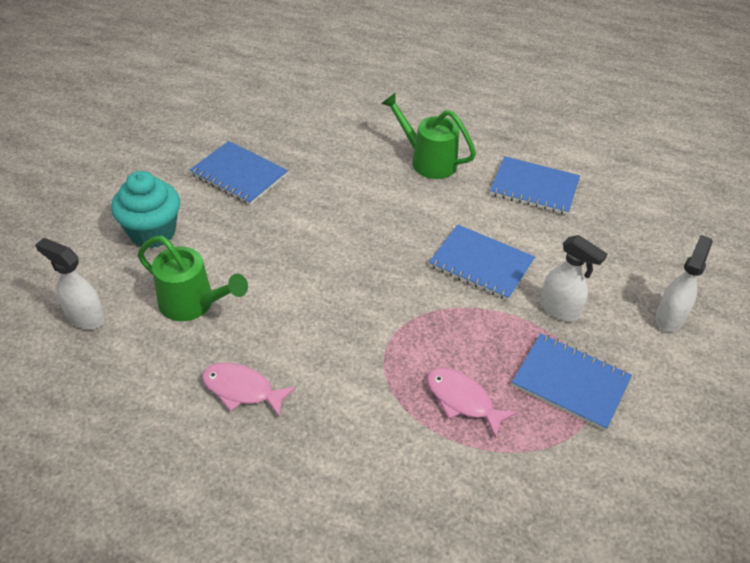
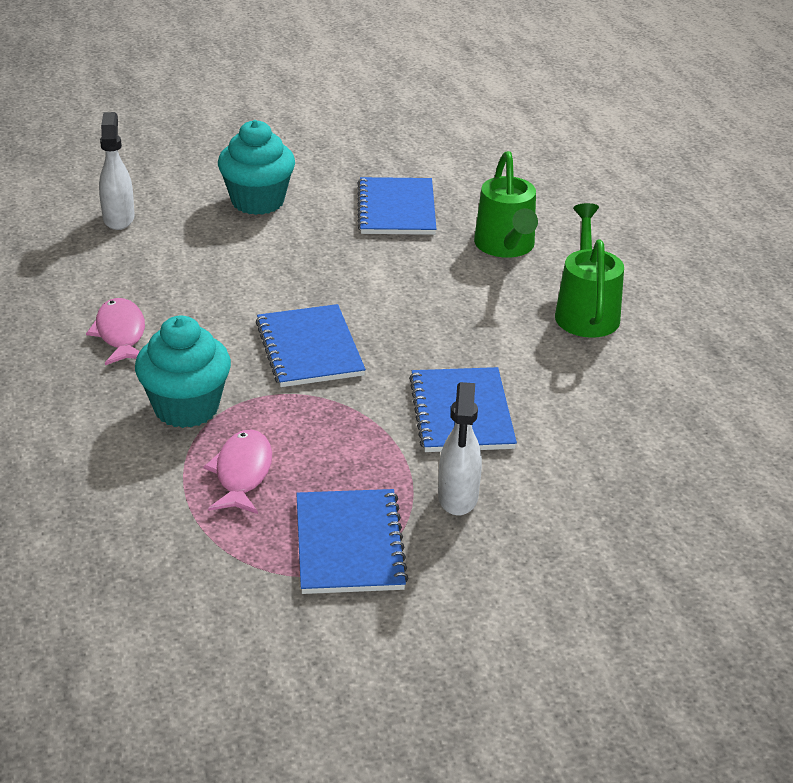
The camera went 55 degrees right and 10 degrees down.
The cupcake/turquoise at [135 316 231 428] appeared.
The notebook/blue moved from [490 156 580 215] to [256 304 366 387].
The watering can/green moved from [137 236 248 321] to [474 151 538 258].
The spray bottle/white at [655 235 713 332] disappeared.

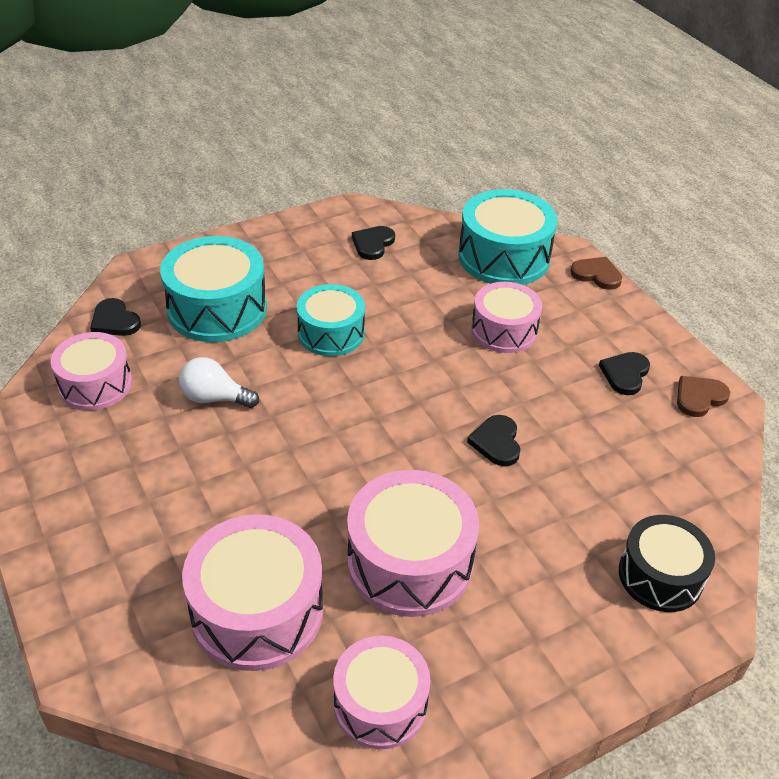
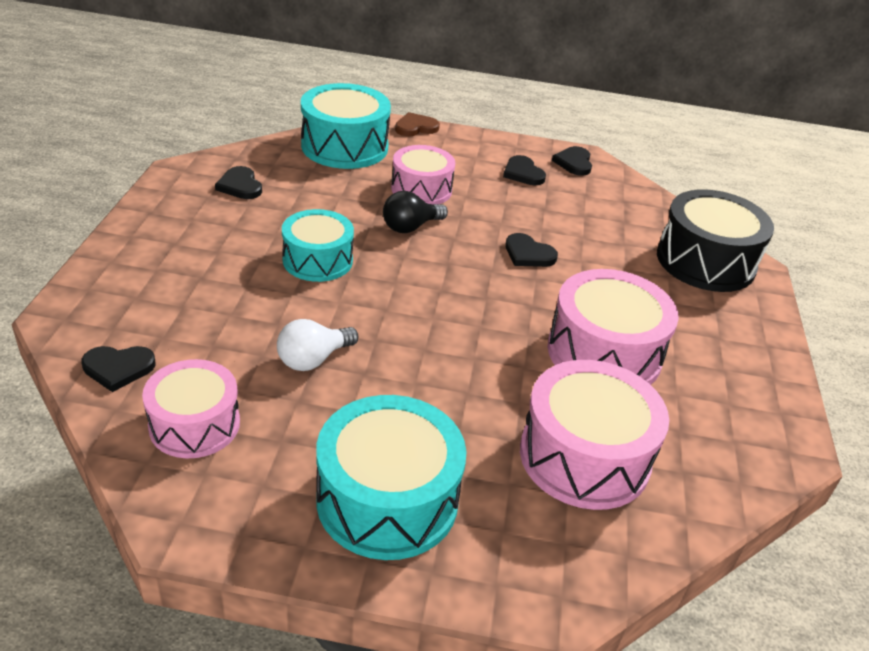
The camera went 55 degrees left and 5 degrees down.
The drum/turquoise moved from [160 236 267 342] to [316 395 466 560].
The light bulb/black at [383 191 448 233] appeared.
The heart/brown at [677 376 730 417] became the heart/black at [552 146 592 176].
The drum/black at [619 515 715 612] changed to 1.51 times the size.
The drum/pink at [333 636 430 749] disappeared.

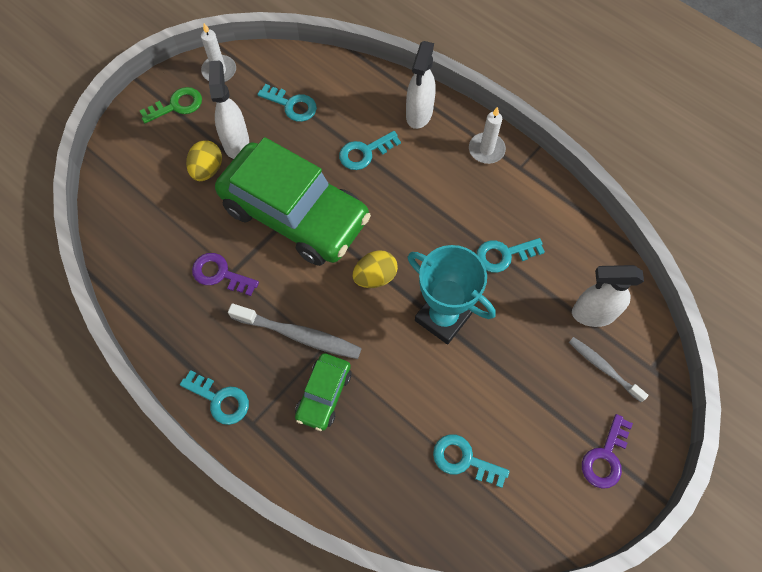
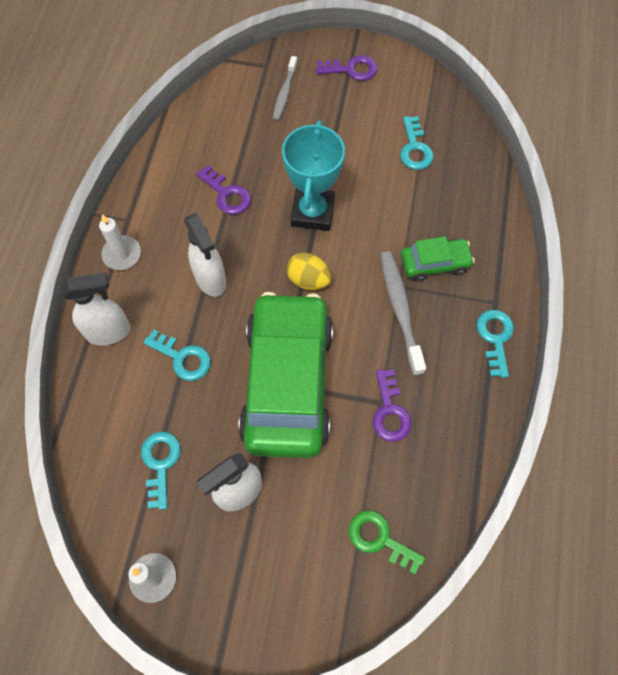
The camera went 120 degrees left and 0 degrees up.
The spray bottle/white moved from [572 265 644 327] to [184 213 226 297].
The key/turquoise at [477 238 545 273] became the key/purple at [196 165 251 215].
The key/green moved from [140 87 202 123] to [349 510 425 574].
The egg/yellow at [186 140 222 181] disappeared.

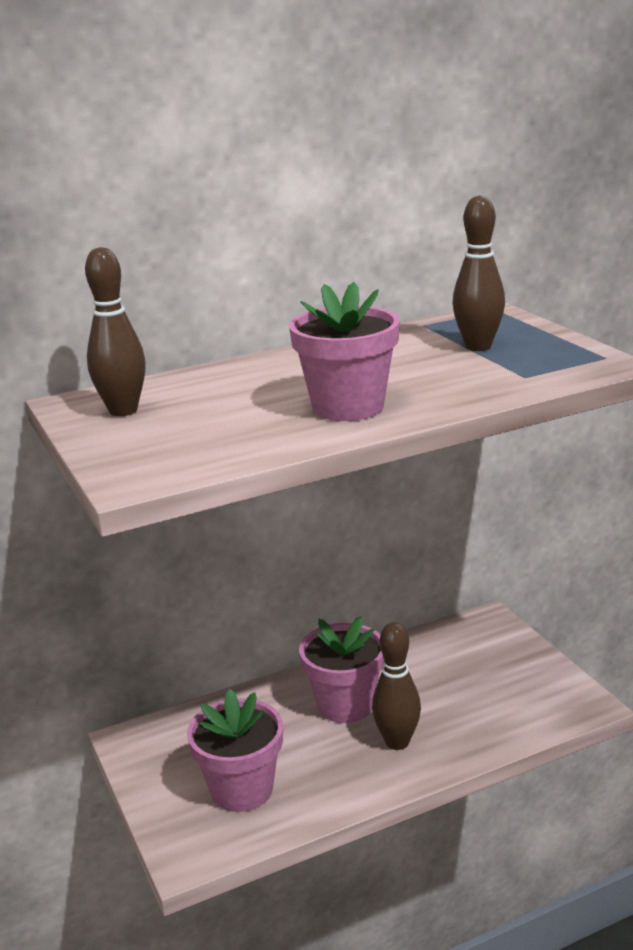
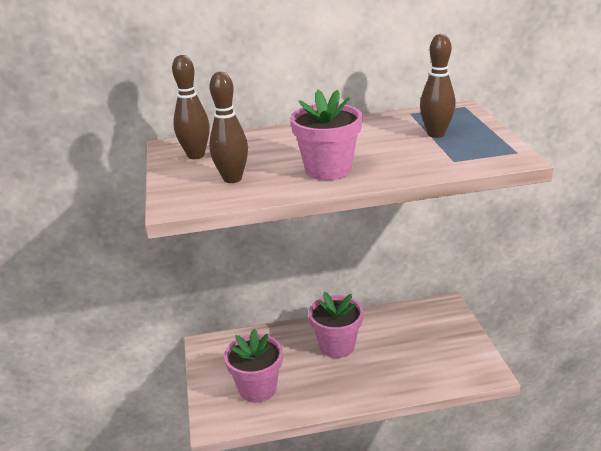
The camera went 15 degrees right and 5 degrees up.
The bowling pin/brown moved from [372 622 421 750] to [209 72 248 183].

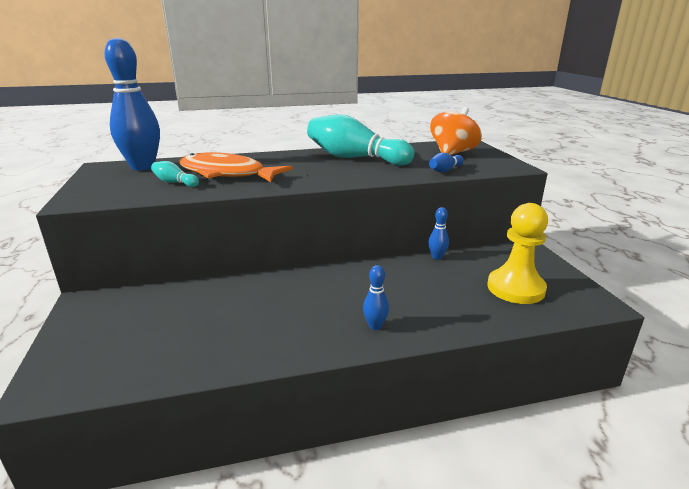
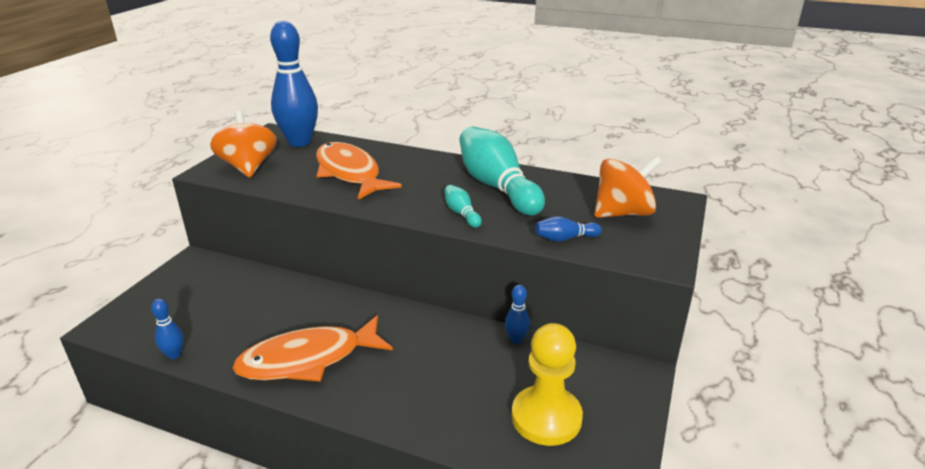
The camera went 35 degrees right and 5 degrees up.
The bowling pin/blue moved from [363 265 389 330] to [151 299 184 359].
The spinning top/orange at [210 111 277 177] appeared.
The fish/orange at [232 315 393 382] appeared.
The bowling pin/turquoise moved from [151 161 199 187] to [445 185 482 228].

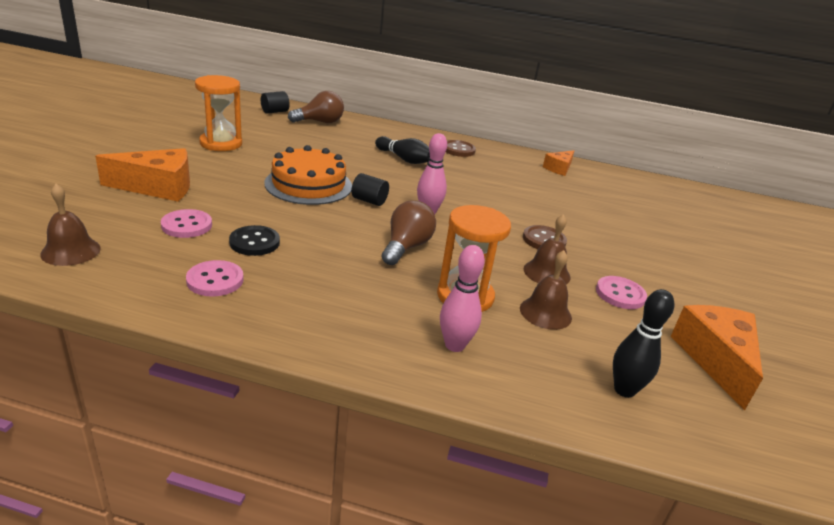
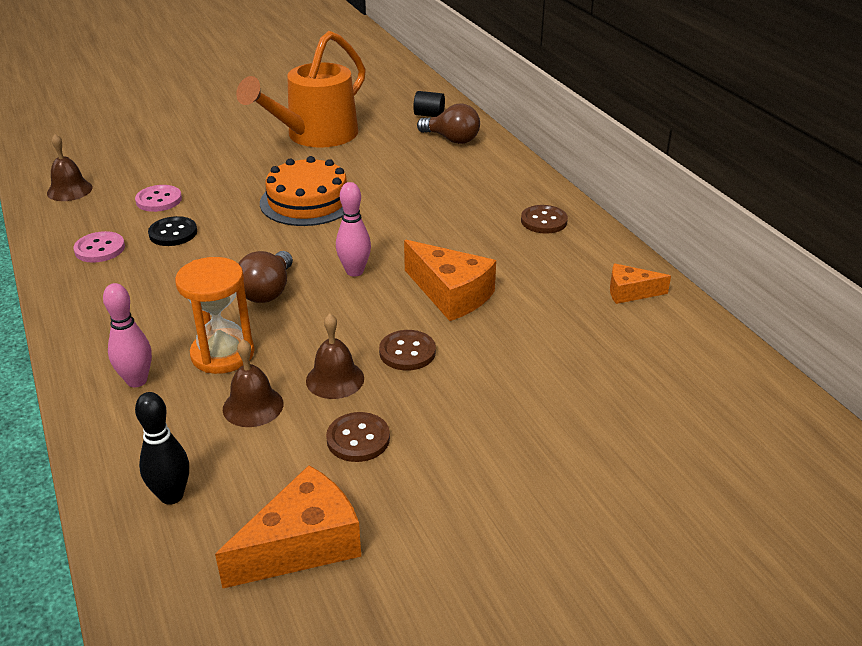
The camera went 55 degrees right and 5 degrees up.
The hourglass/orange at [195 75 242 151] was replaced by the watering can/orange at [236 31 366 148].
The light bulb/brown at [381 200 436 265] turned 120 degrees clockwise.
The button/pink at [596 276 647 309] became the button/brown at [326 412 390 462].
The cheese/orange moved from [95 148 190 202] to [404 240 496 321].
The cylinder/black at [352 173 389 206] disappeared.
The bowling pin/black at [375 136 430 164] disappeared.

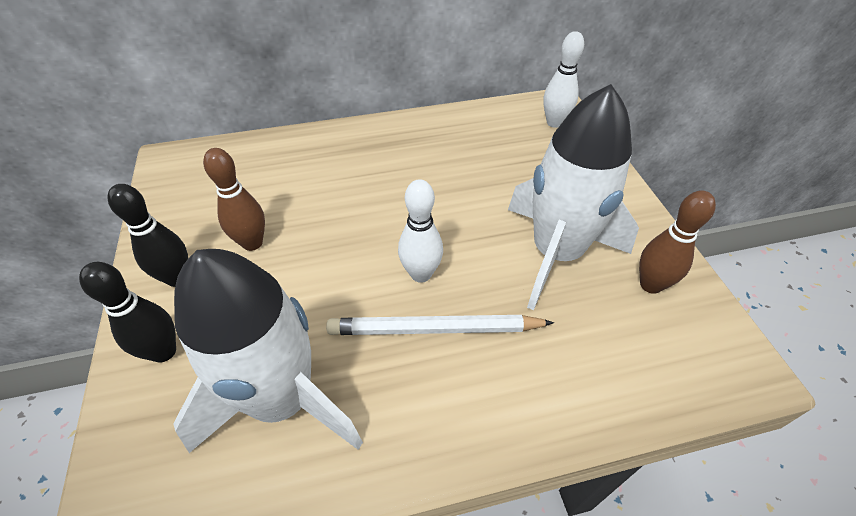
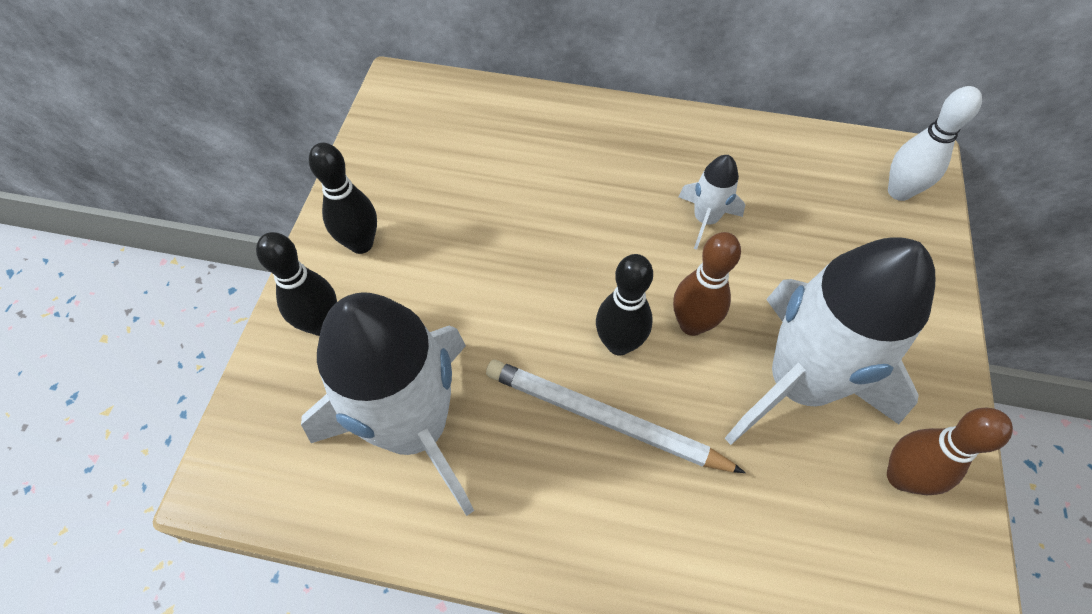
The camera went 25 degrees right and 10 degrees up.
The bowling pin/white at [398 179 443 283] became the bowling pin/black at [596 254 653 355].
The bowling pin/brown moved from [203 148 265 251] to [673 232 741 336].
The rocket/white at [678 155 745 250] appeared.

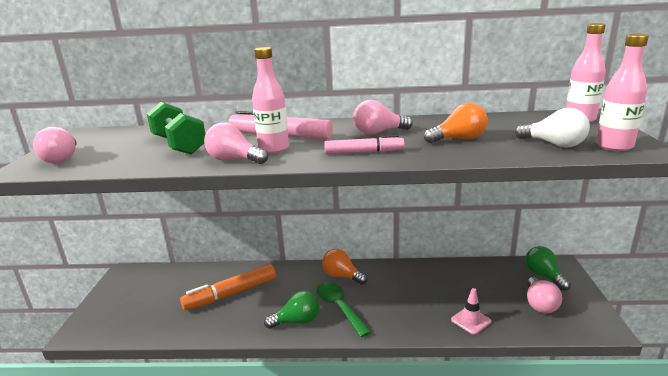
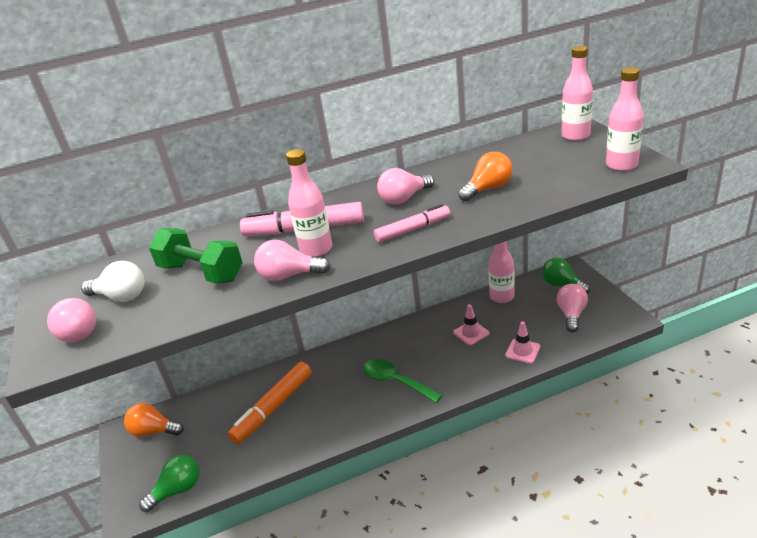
The camera went 20 degrees left and 10 degrees up.
The light bulb/white moved from [515 108 590 148] to [81 261 144 302].
The light bulb/orange moved from [322 249 367 285] to [124 403 184 437].
The light bulb/green moved from [264 291 320 329] to [139 455 199 512].
The traffic cone/pink at [453 304 489 345] appeared.
The bottle/pink at [488 241 515 303] appeared.
The light bulb/pink at [527 277 562 313] turned 150 degrees counterclockwise.

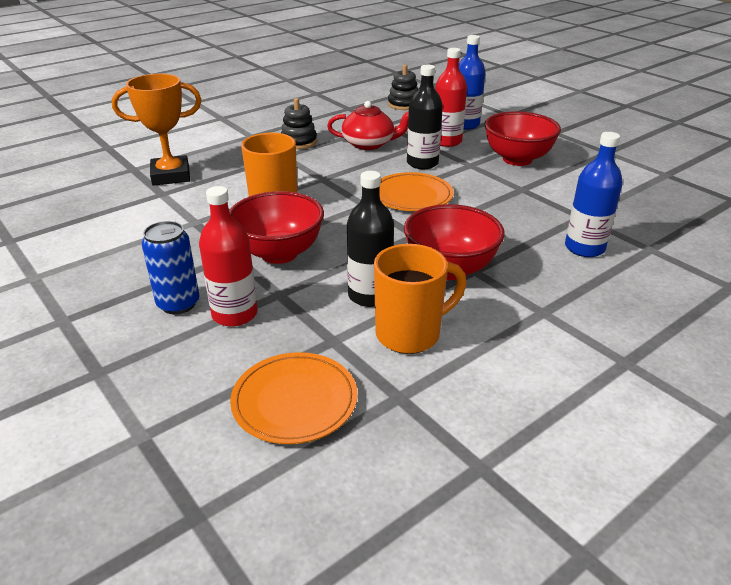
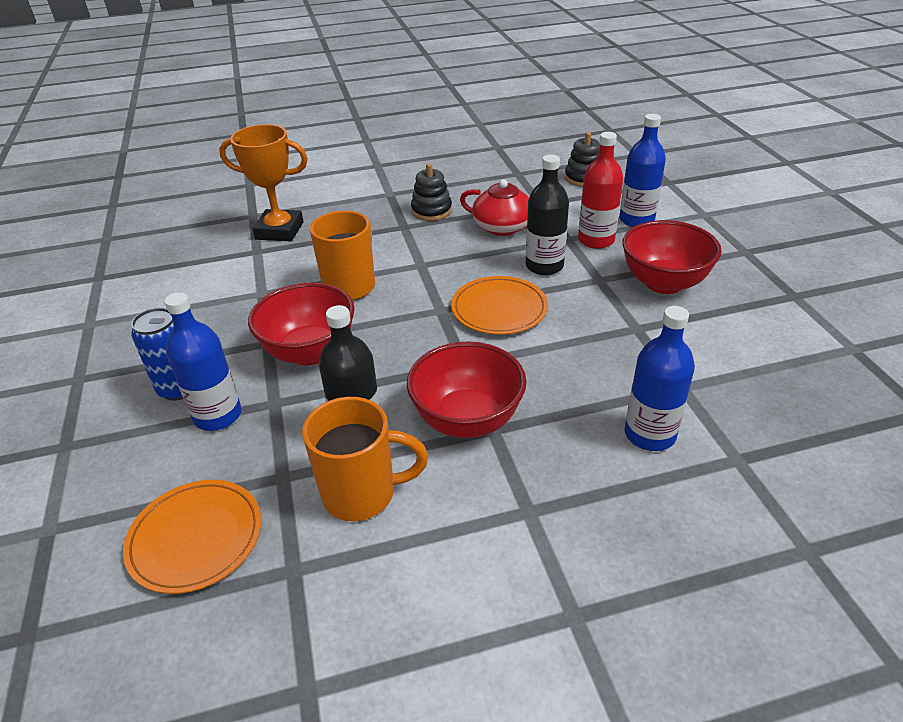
The camera went 25 degrees right and 5 degrees up.
The bottle/red at [199 186 258 327] became the bottle/blue at [165 292 242 431].

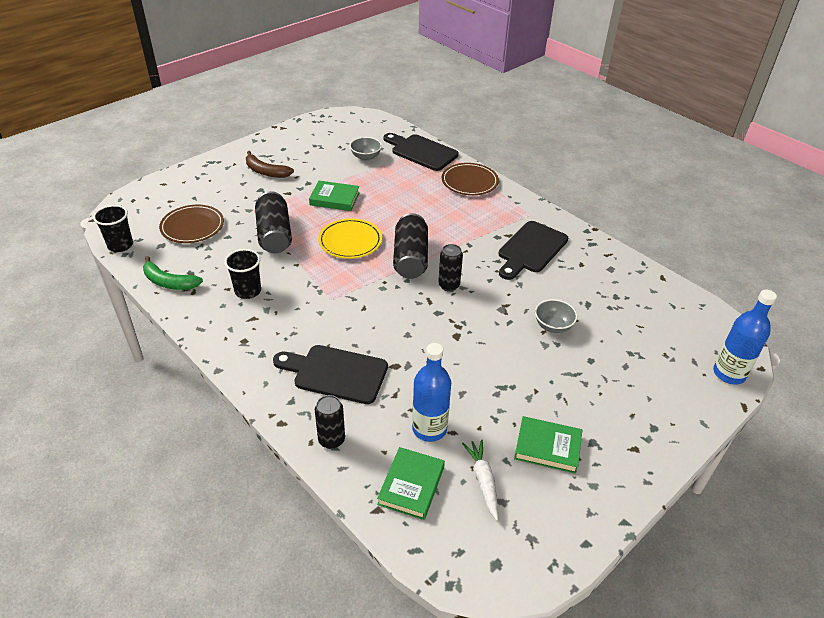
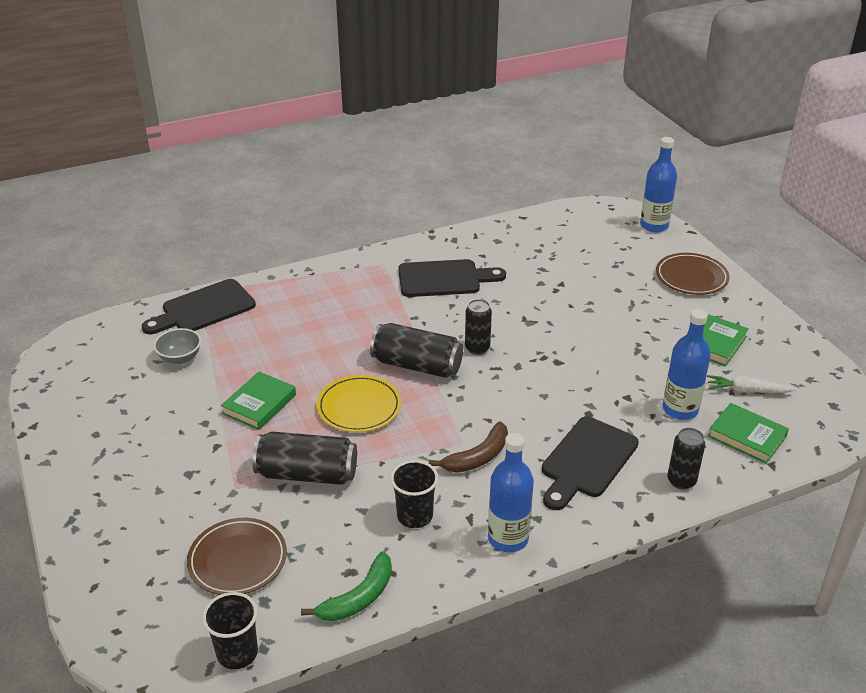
The camera went 70 degrees left and 5 degrees down.
The cutting board/black at [499 221 568 280] turned 60 degrees counterclockwise.
The banana/brown moved from [246 151 294 178] to [429 422 508 473].
The bottle/blue at [488 433 534 552] appeared.
The plate/brown moved from [442 163 499 195] to [656 253 730 295].
The bowl/grey at [535 299 577 333] disappeared.

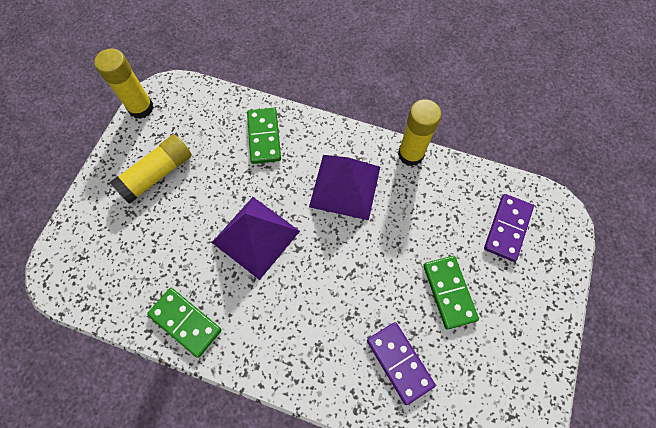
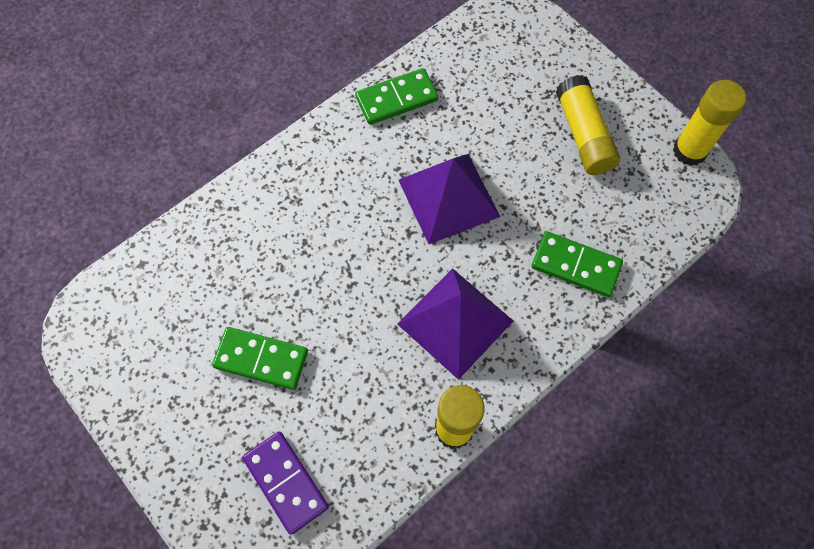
The camera went 120 degrees right and 0 degrees up.
The domino/purple at [367 322 436 405] disappeared.

